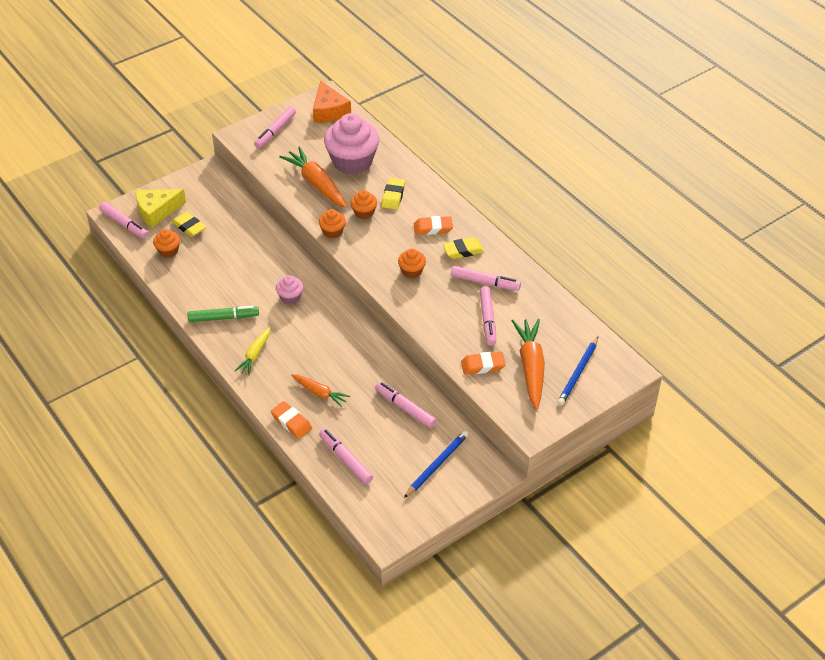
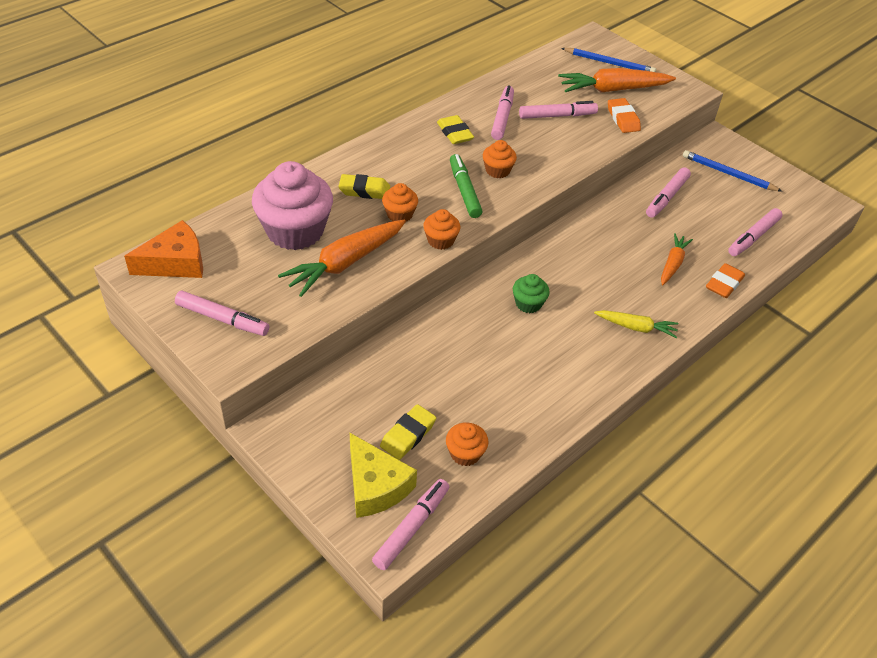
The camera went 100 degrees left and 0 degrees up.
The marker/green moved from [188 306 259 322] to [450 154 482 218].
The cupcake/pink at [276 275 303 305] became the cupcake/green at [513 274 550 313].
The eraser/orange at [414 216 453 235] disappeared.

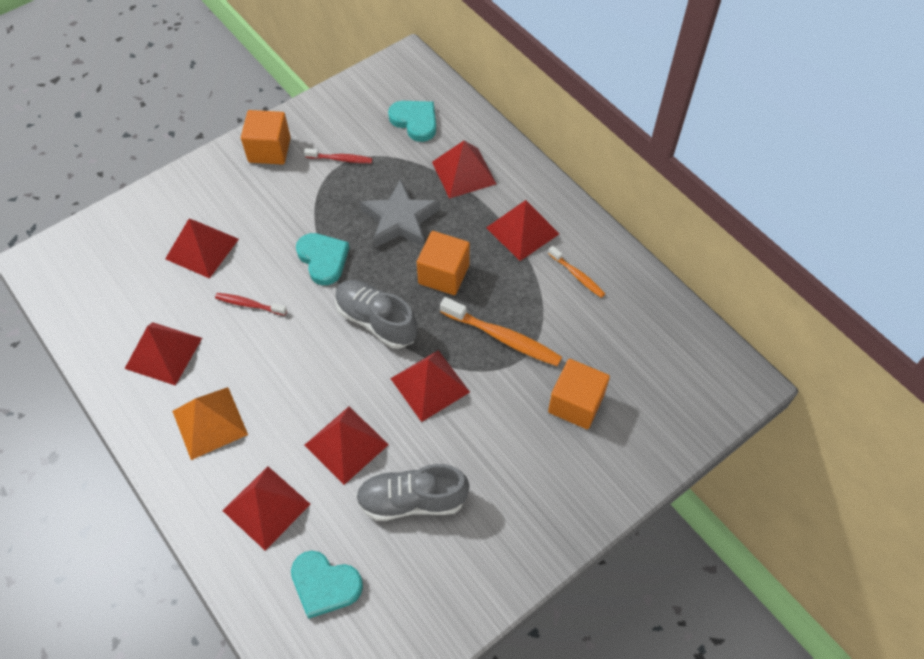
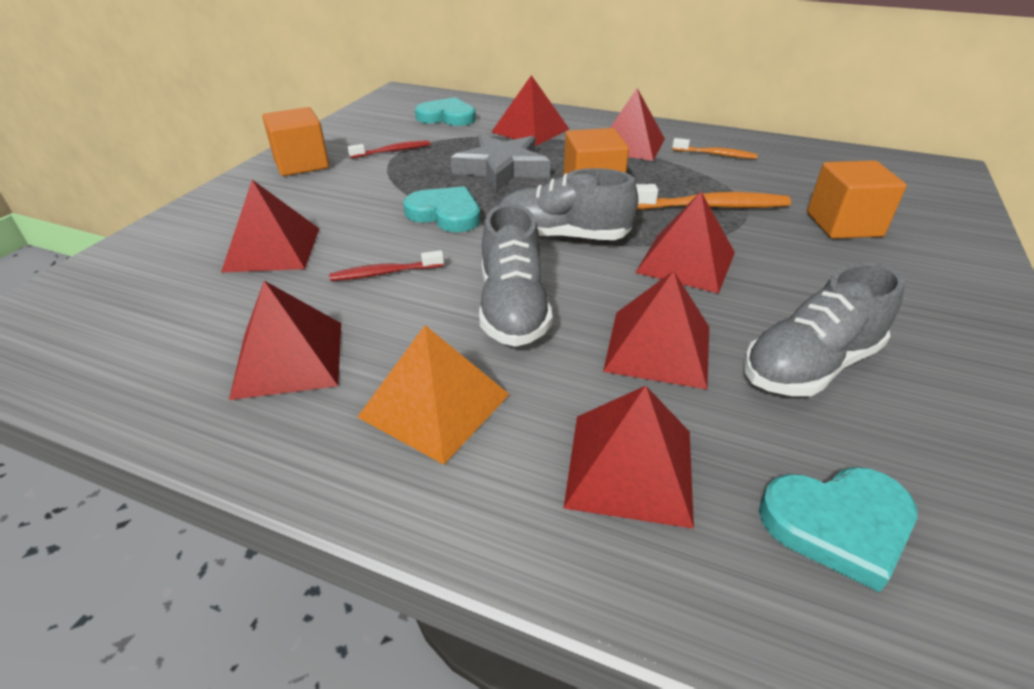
The camera went 30 degrees left and 20 degrees down.
The shoe/grey at [479 204 553 347] appeared.

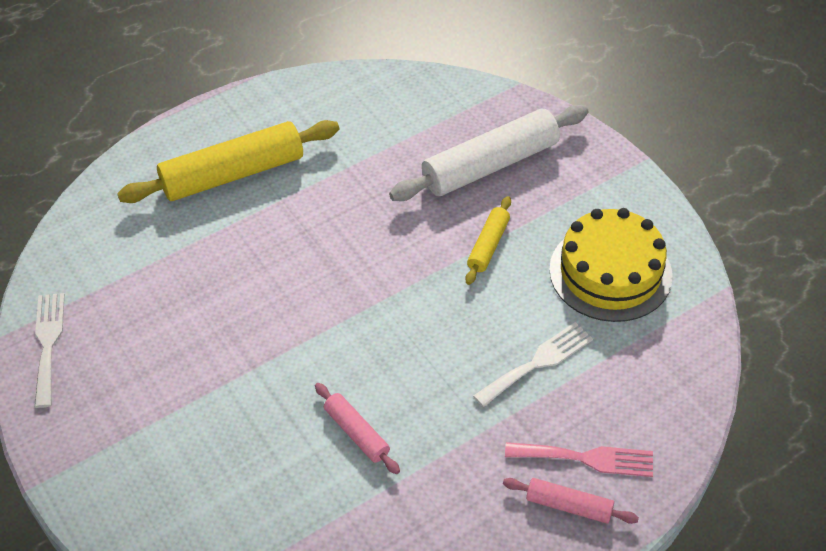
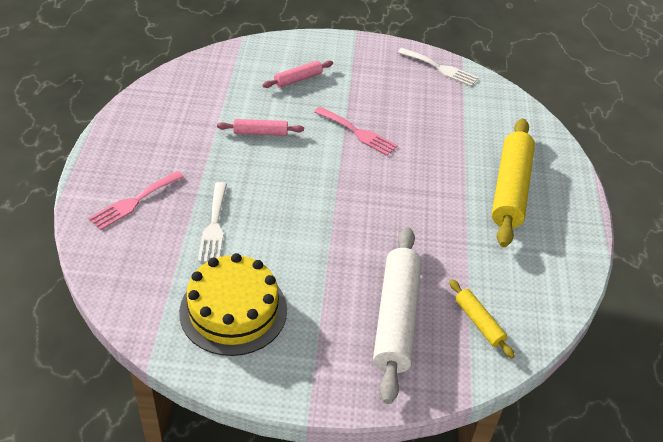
The camera went 125 degrees right and 5 degrees down.
The rolling pin/pink moved from [503 478 639 524] to [262 61 333 88].
The fork/pink at [314 107 398 156] appeared.
The rolling pin/yellow moved from [465 196 511 285] to [449 279 515 358].

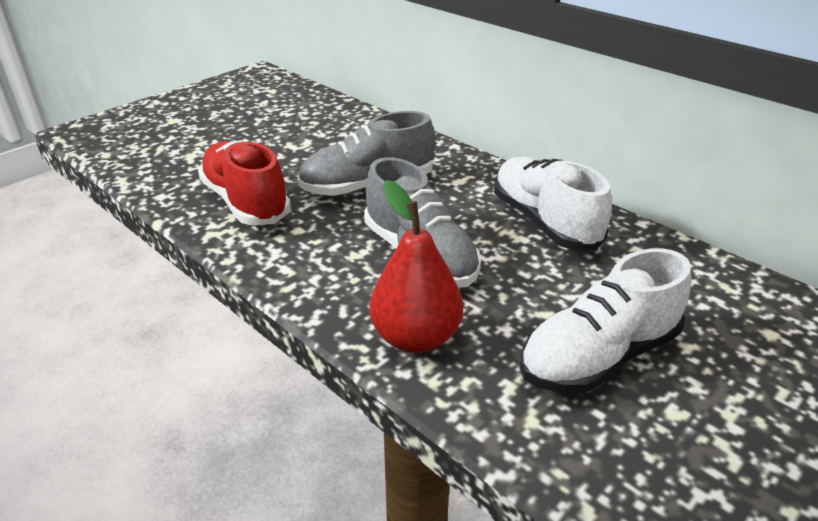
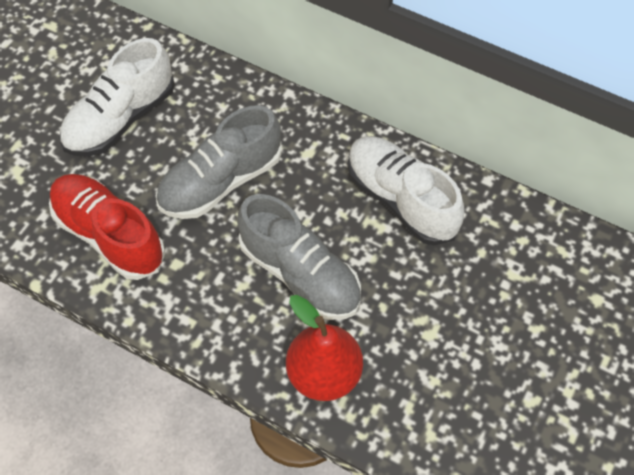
The camera went 15 degrees left and 25 degrees up.
The shoe/white moved from [520 248 691 393] to [59 38 175 156].

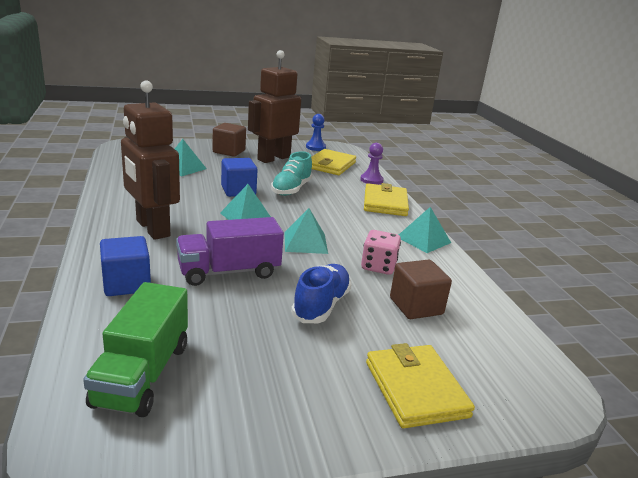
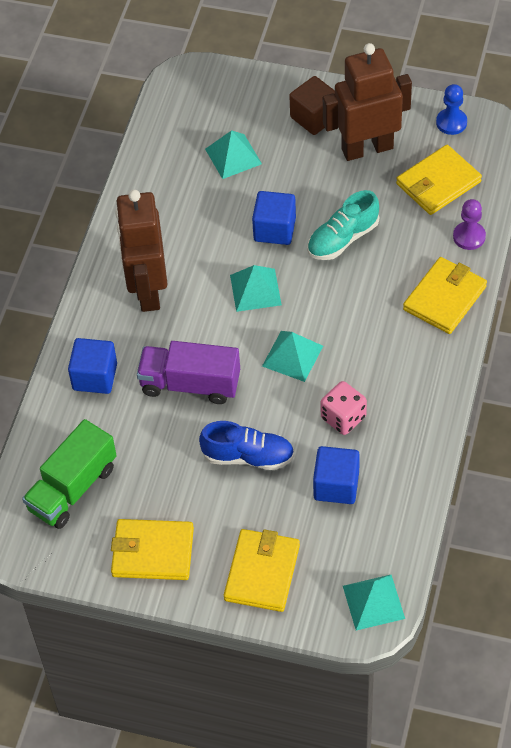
The camera went 35 degrees right and 30 degrees up.
The wallet/yellow at [111 519 194 580] appeared.
The shoe/blue at [291 264 351 323] turned 45 degrees clockwise.
The cube/brown at [390 260 452 319] became the cube/blue at [313 446 360 504].
The pyramid/turquoise moved from [399 207 451 253] to [343 575 405 631].

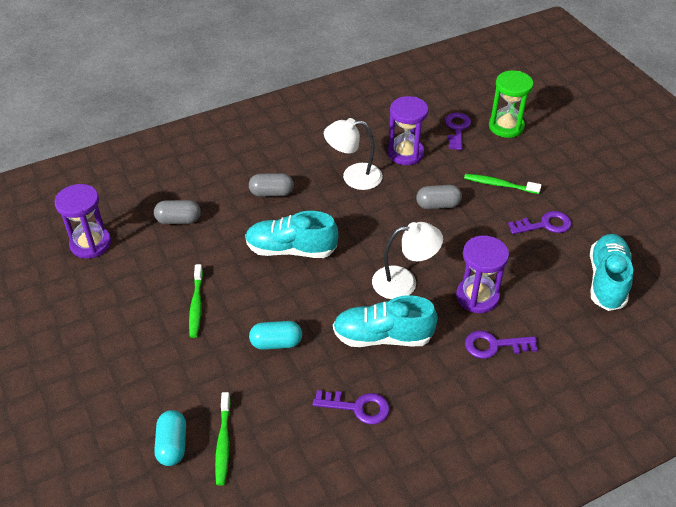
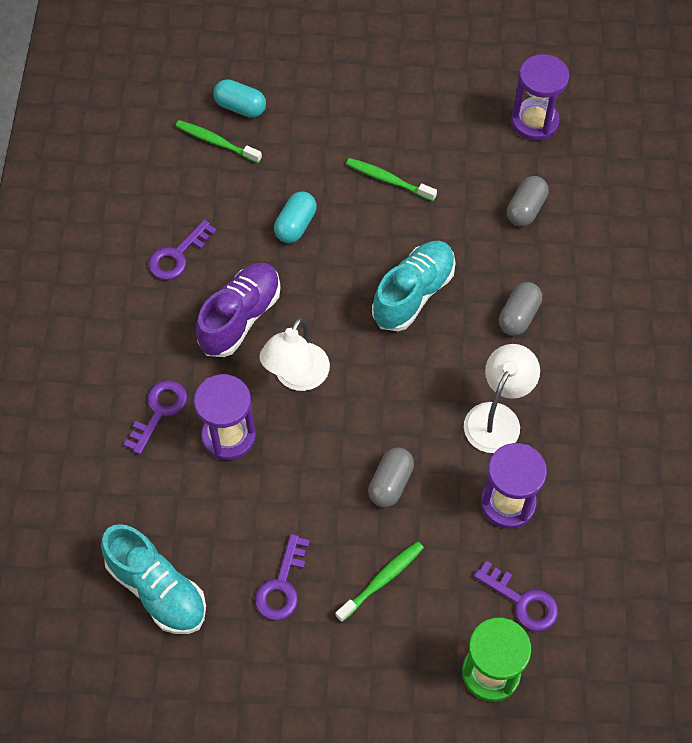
The camera went 120 degrees right and 15 degrees up.
The shoe/turquoise at [333 295 438 347] became the shoe/purple at [196 262 280 357].

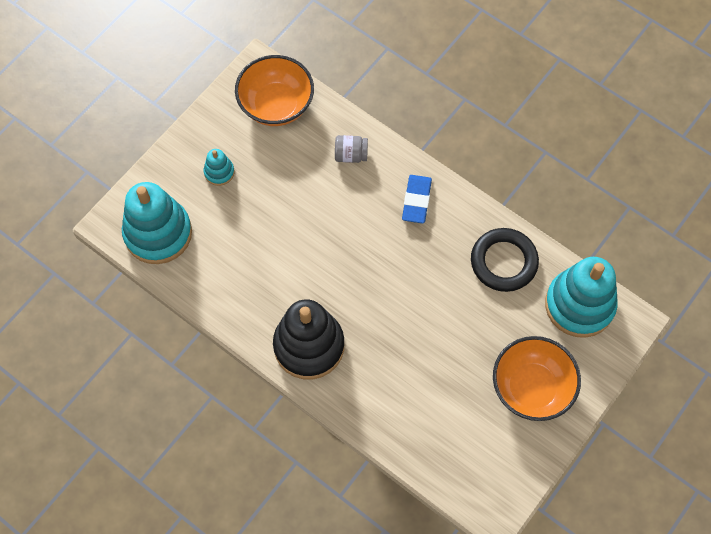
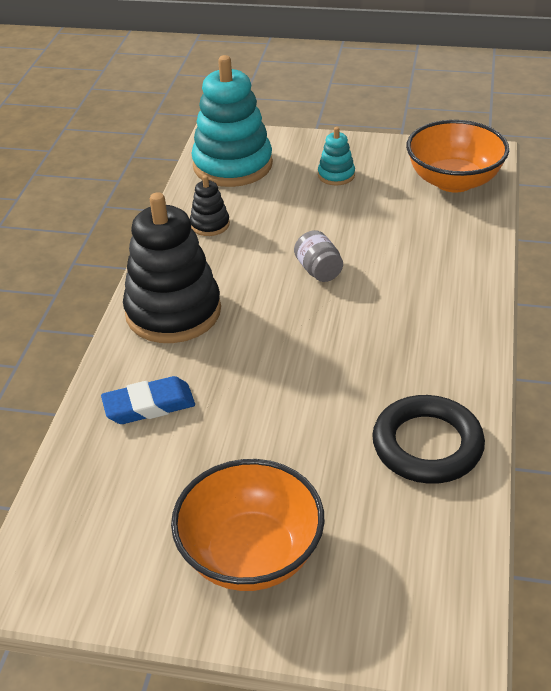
The camera went 65 degrees right and 25 degrees down.
The eraser/blue moved from [402 175 432 224] to [101 376 195 424].
The stacking toy/black at [190 175 230 236] appeared.
The jar/grey moved from [335 135 368 163] to [294 230 343 282].
The stacking toy/turquoise at [545 257 618 338] disappeared.

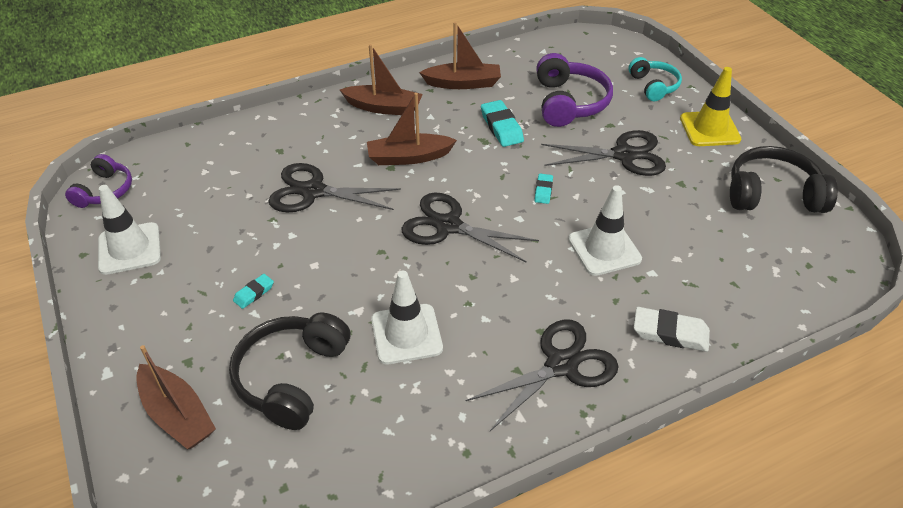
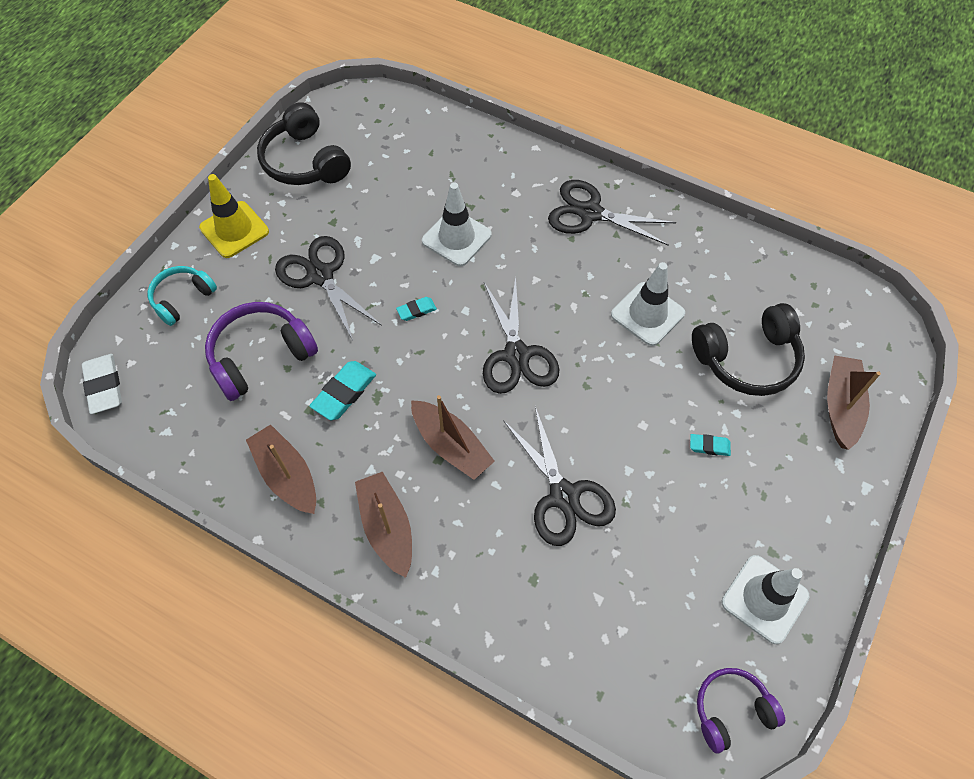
The camera went 125 degrees left and 15 degrees up.
The eraser/white moved from [634 307 710 352] to [82 354 122 414].

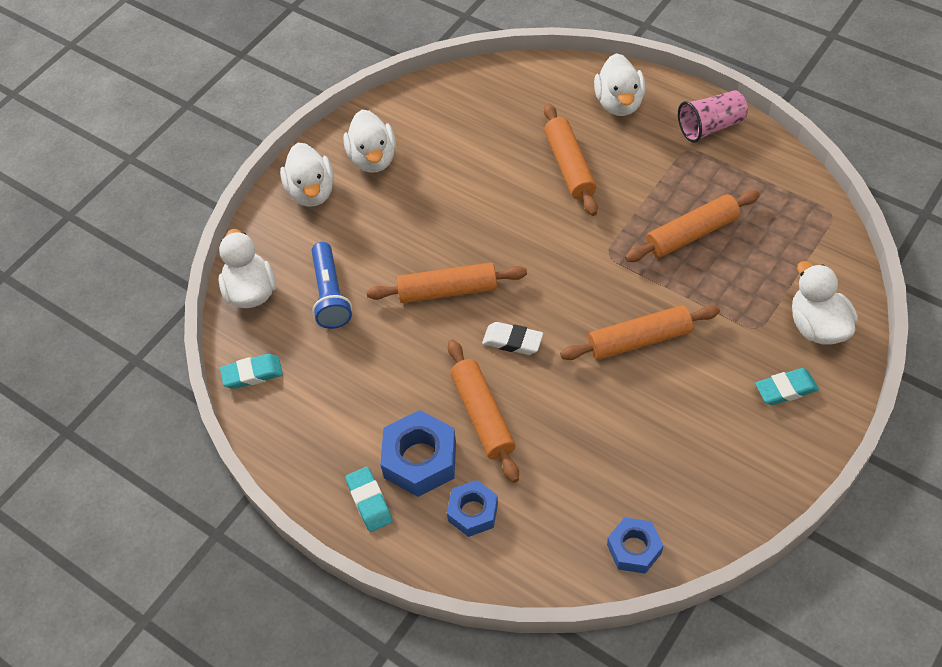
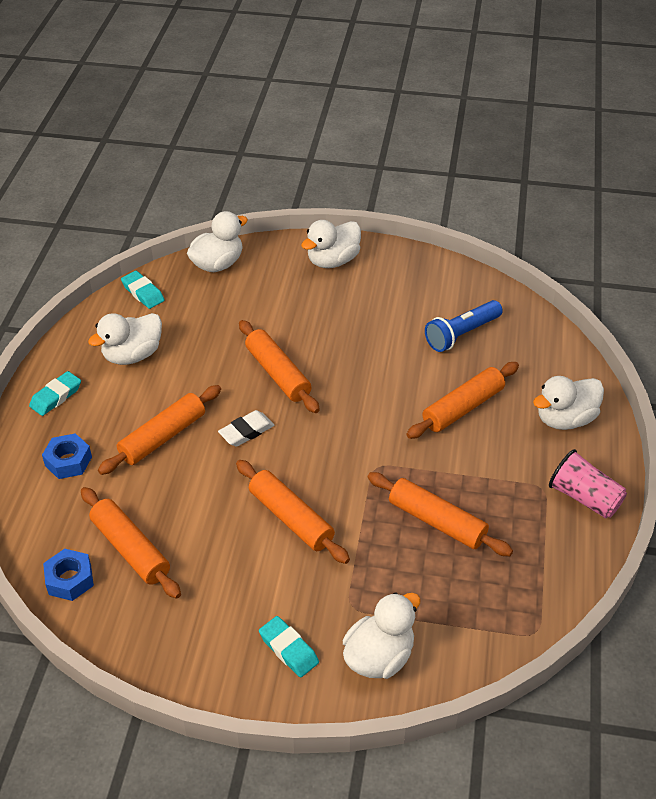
The camera went 60 degrees right and 10 degrees down.
The rolling pin/orange at [81 487 181 599] appeared.
The duck/white moved from [343 110 396 173] to [88 313 162 365].
The eraser/white at [482 322 543 355] turned 60 degrees clockwise.
The flashlight/blue moved from [312 242 352 329] to [425 300 503 352].
The nut/blue at [380 410 456 497] disappeared.

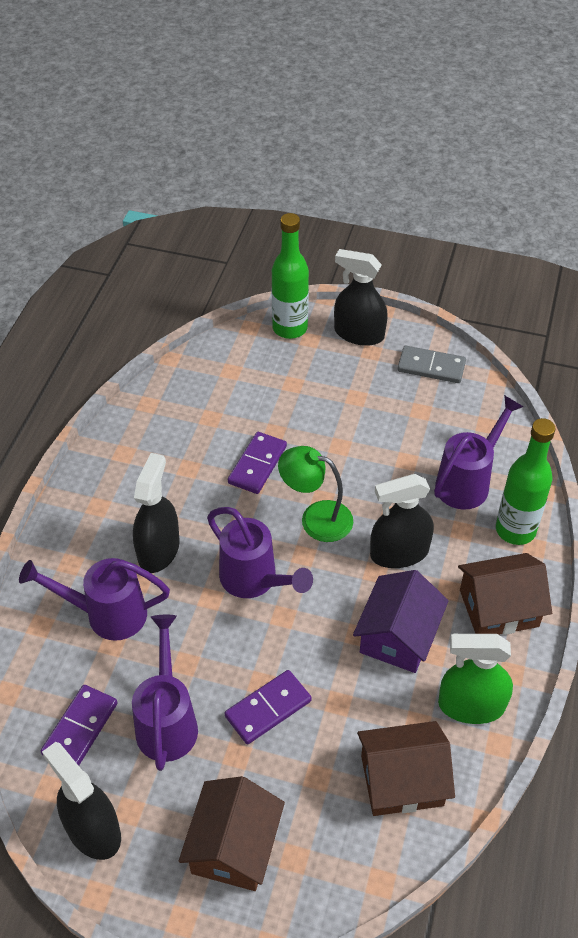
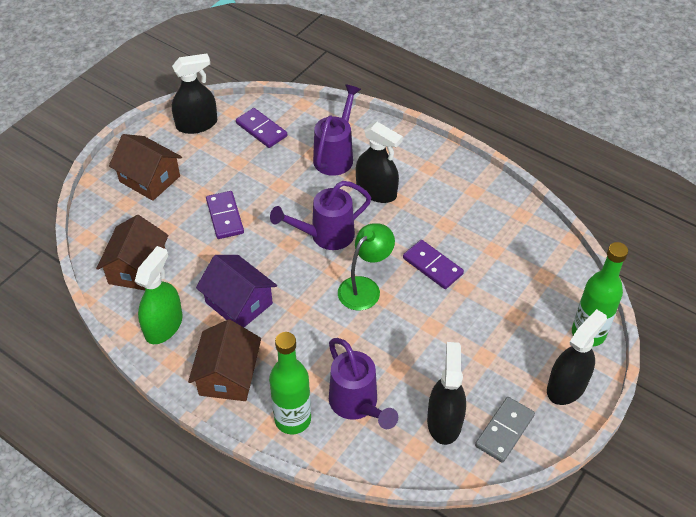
The camera went 110 degrees right and 0 degrees up.
The spray bottle/black moved from [370 474 434 568] to [427 342 466 445].
The watering can/purple at [132 615 198 771] disappeared.

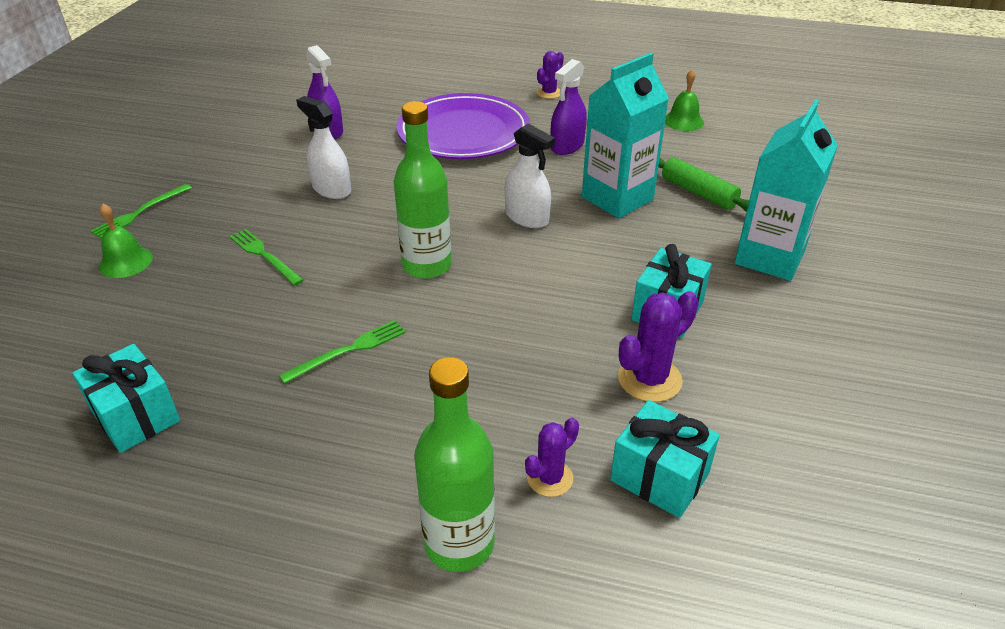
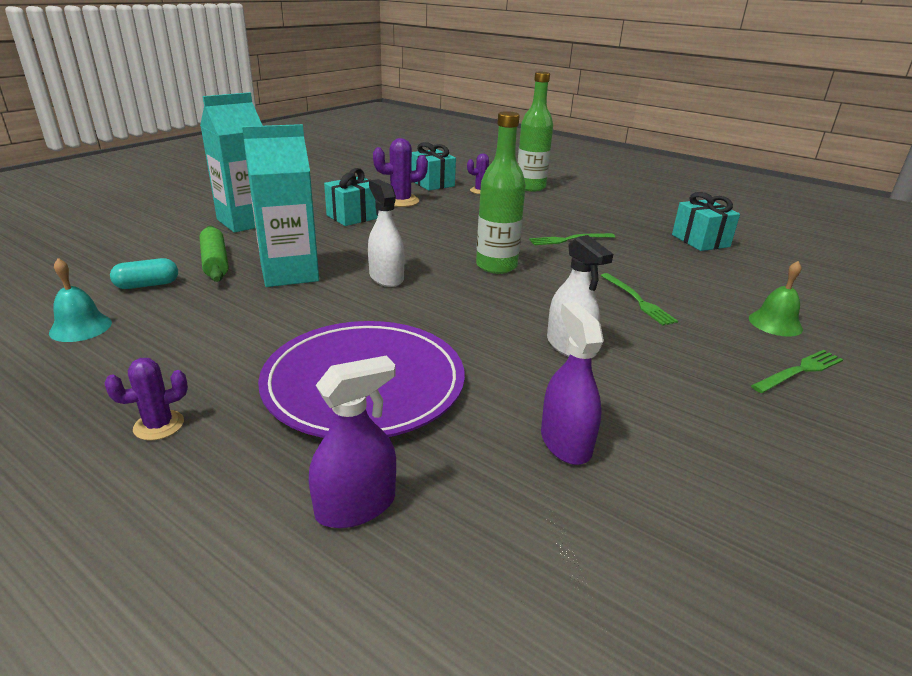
The camera went 160 degrees left and 10 degrees down.
The bell/green at [665 70 704 131] became the bell/turquoise at [49 258 112 342].
The capsule/turquoise at [110 258 178 289] appeared.
The spray bottle/purple moved from [550 59 587 155] to [309 355 396 528].

